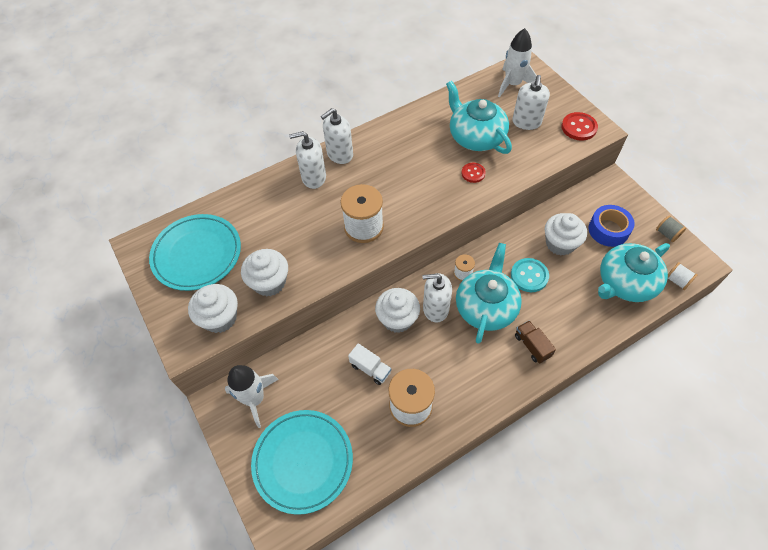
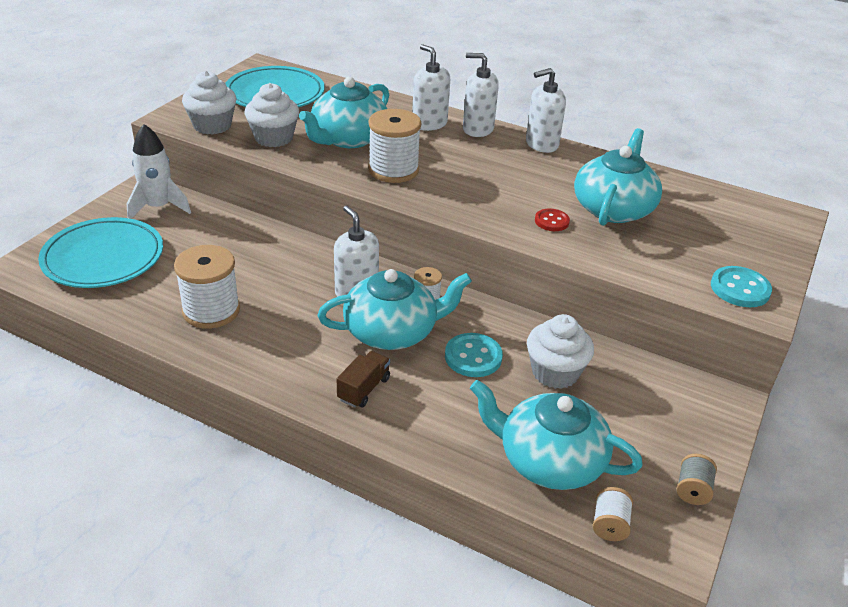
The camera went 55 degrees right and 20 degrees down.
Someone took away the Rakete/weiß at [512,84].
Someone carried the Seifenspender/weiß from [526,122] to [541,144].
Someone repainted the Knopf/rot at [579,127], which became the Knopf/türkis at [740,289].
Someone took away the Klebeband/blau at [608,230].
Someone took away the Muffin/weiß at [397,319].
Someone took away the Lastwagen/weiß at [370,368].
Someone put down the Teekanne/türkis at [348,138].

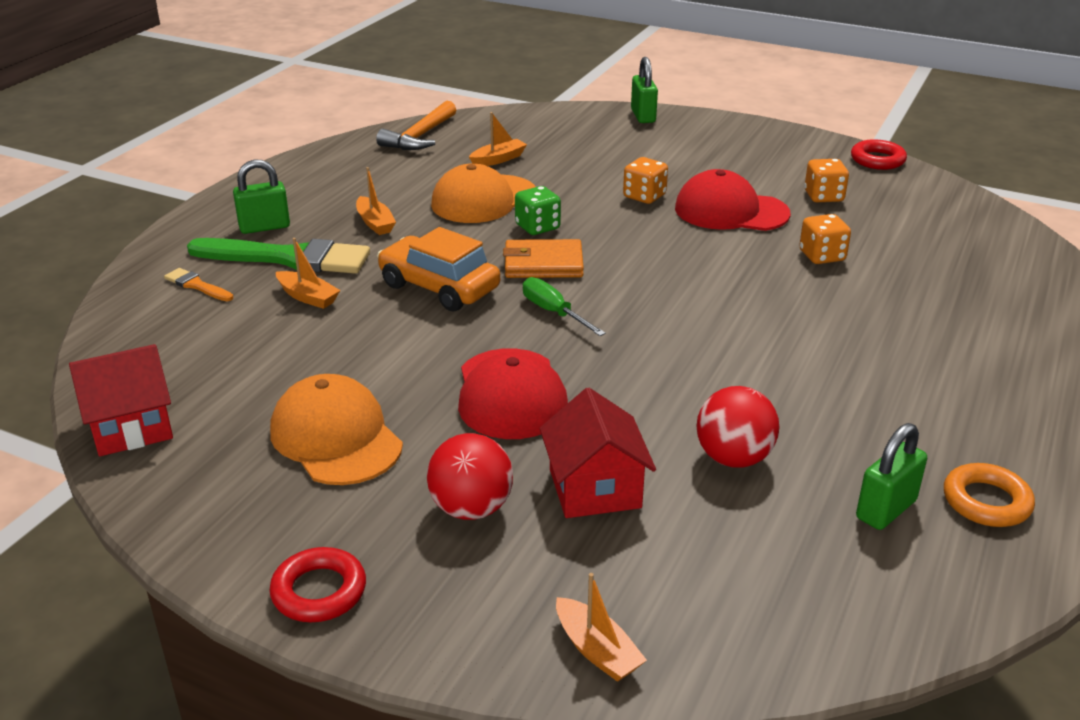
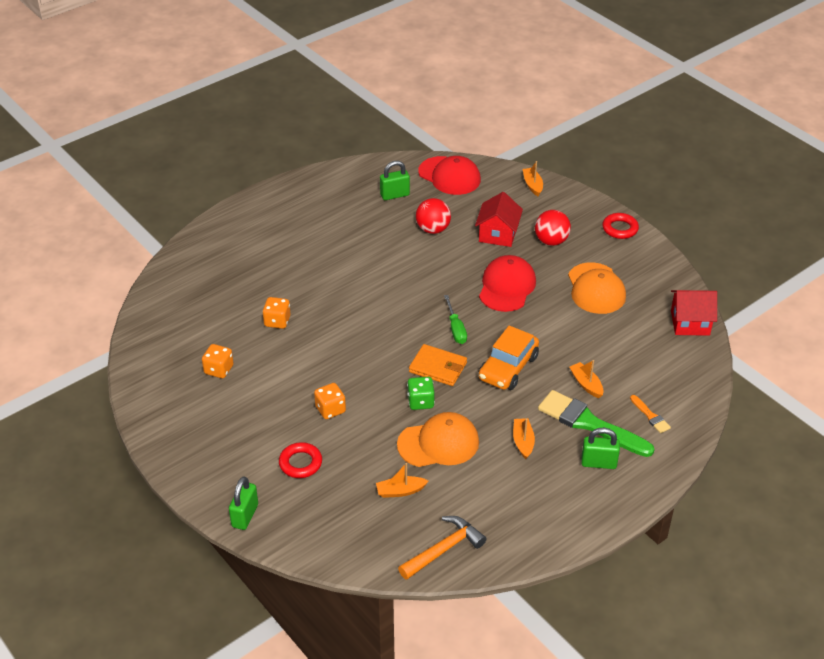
The camera went 155 degrees left and 10 degrees up.
Someone carried the Ring/rot from [877,160] to [300,463].
Someone carried the Kappe/rot from [730,211] to [449,176].
Someone rotated the Auto/orange at [439,287] by 60 degrees clockwise.
Someone took away the Ring/orange at [986,501].

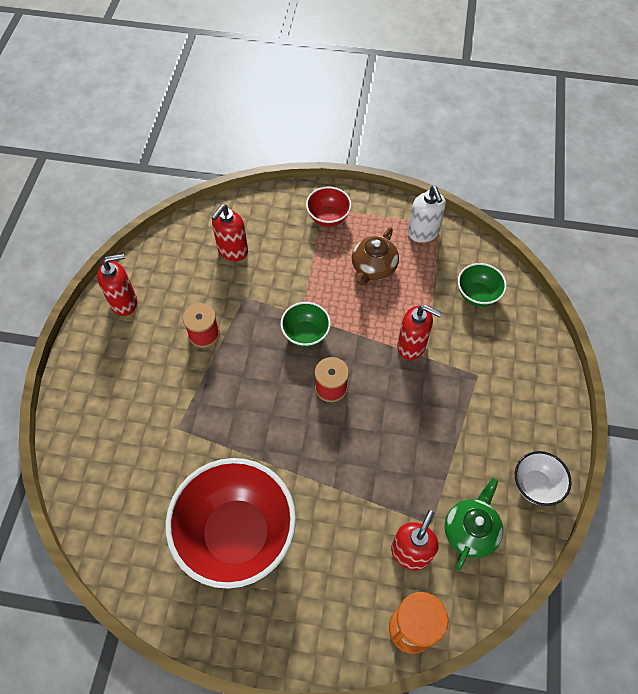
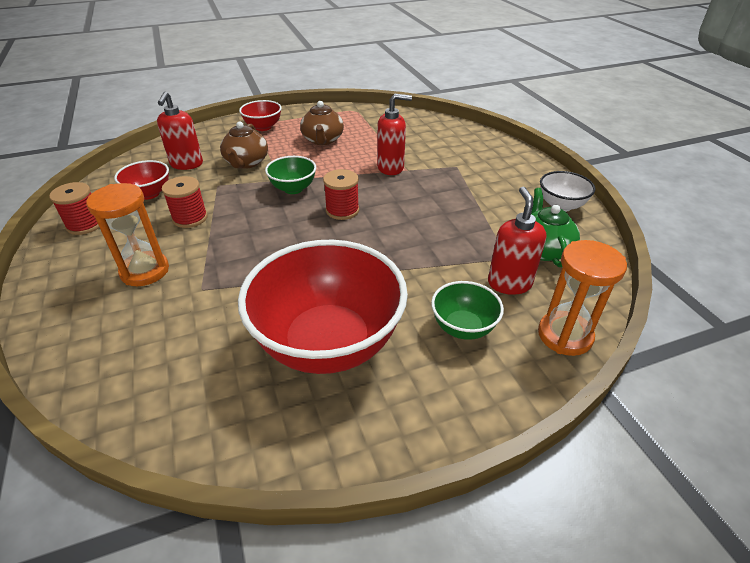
The camera went 30 degrees left and 20 degrees down.
Someone took away the Seifenspender/weiß at [423,233].
Someone swapped the Seifenspender/rot at [124,302] for the Garnrolle/rot at [85,224].
Someone carried the Schüssel/grün from [477,295] to [463,327].
Someone put down the Teekanne/braun at [246,163].
Someone put down the Schüssel/rot at [149,194].
Someone put down the Sanduhr/orange at [145,271].

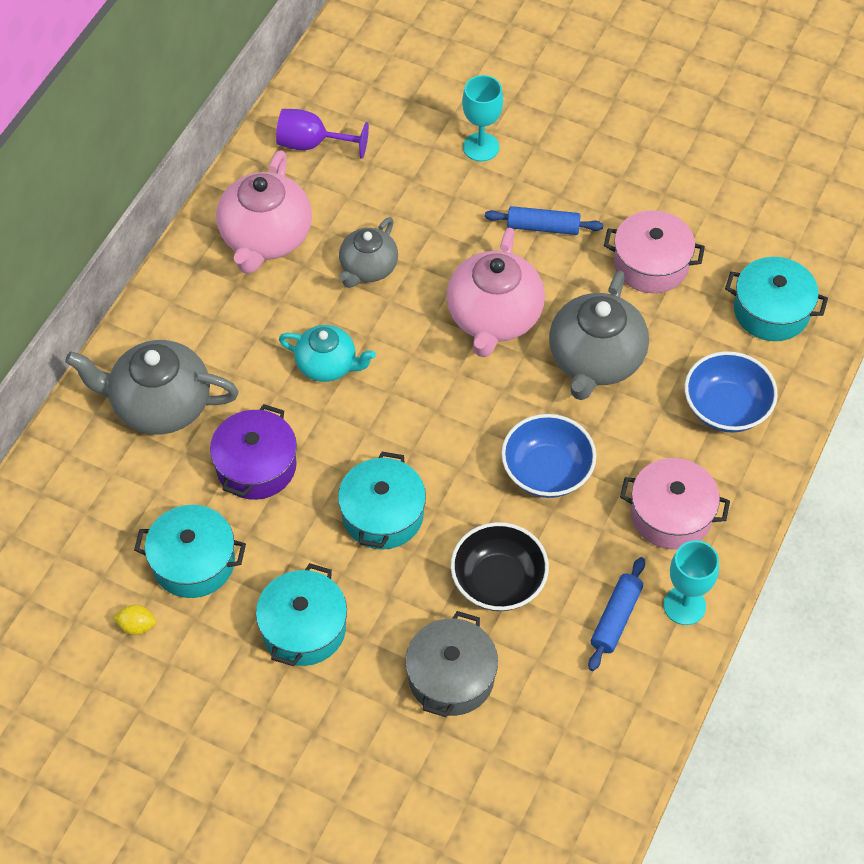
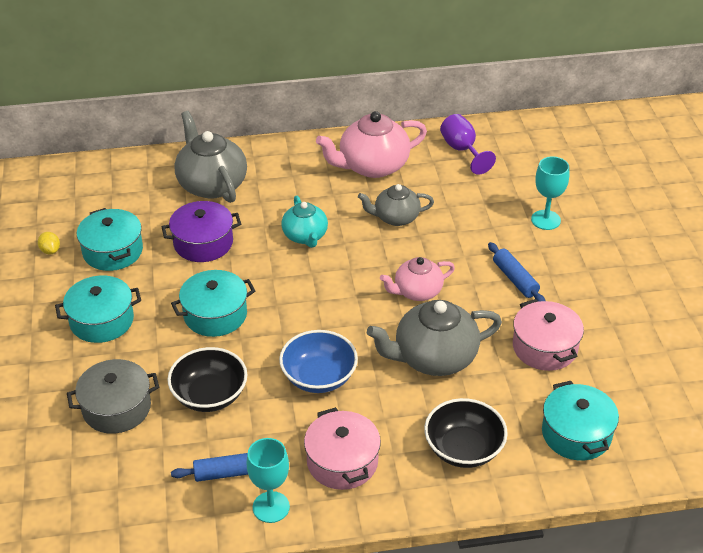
The camera went 55 degrees right and 15 degrees down.
Someone scaled the Teekanne/rosa at [494,318] by 0.62.
Someone repainted the Schüssel/blau at [726,408], which became the Schüssel/schwarz at [463,449].

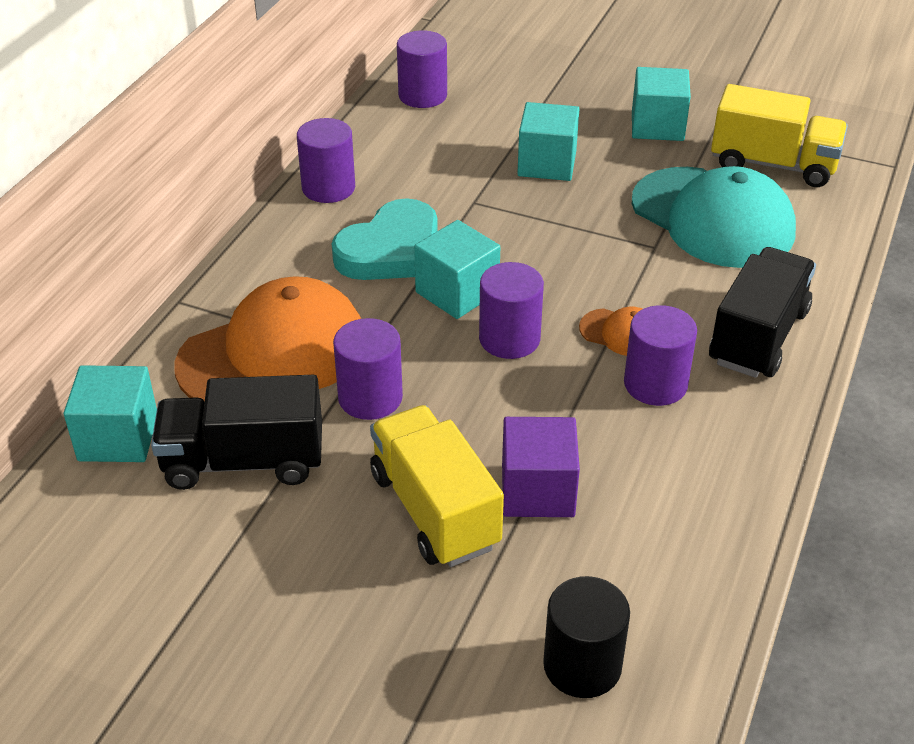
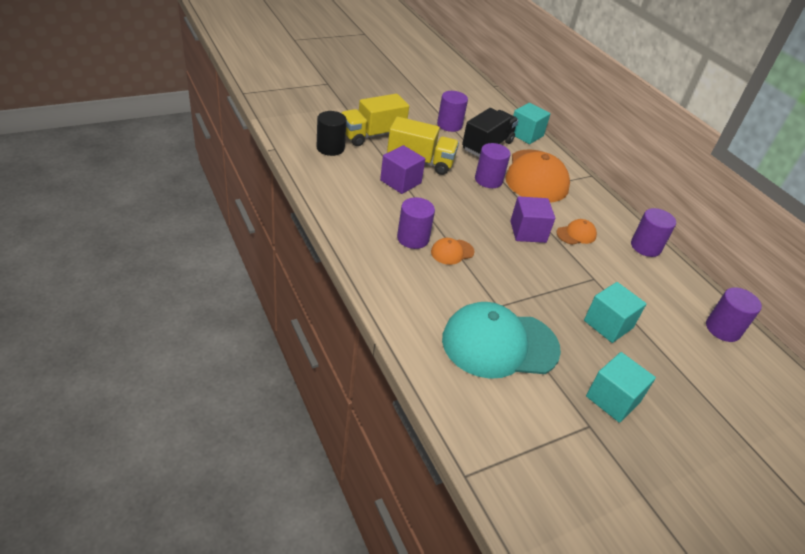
The camera went 125 degrees right and 0 degrees up.
Someone carried the Lastwagen/gelb from [773,164] to [372,135].
Someone swapped the Herz/türkis at [392,250] for the Kappe/orange at [576,234].
Someone repainted the Kubus/türkis at [457,292], which became the Kubus/lila at [528,232].
Someone took away the Lastwagen/schwarz at [758,337].
Someone carried the Vollzylinder/lila from [509,339] to [449,125].

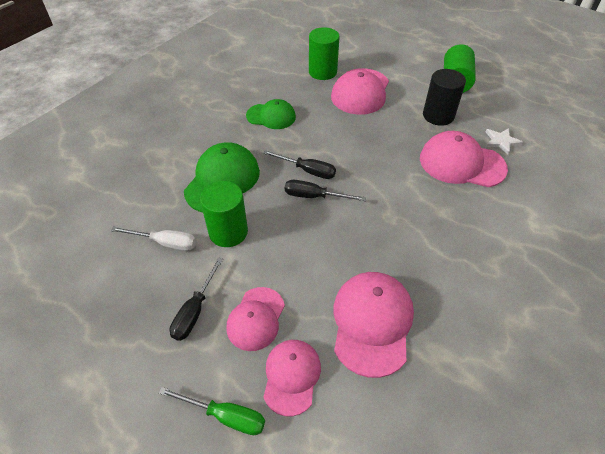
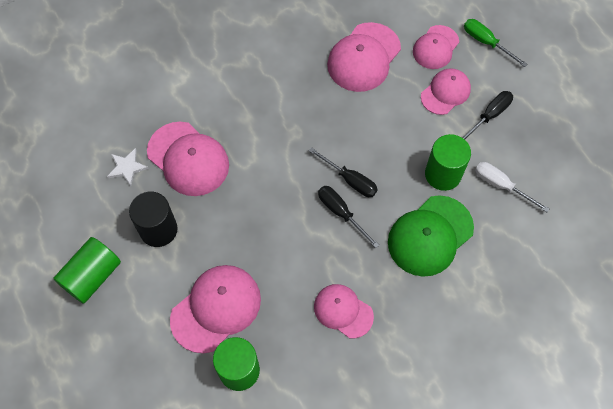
The camera went 155 degrees left and 15 degrees up.
Someone repainted the Kappe/grün at [271,116], which became the Kappe/rosa at [343,311].

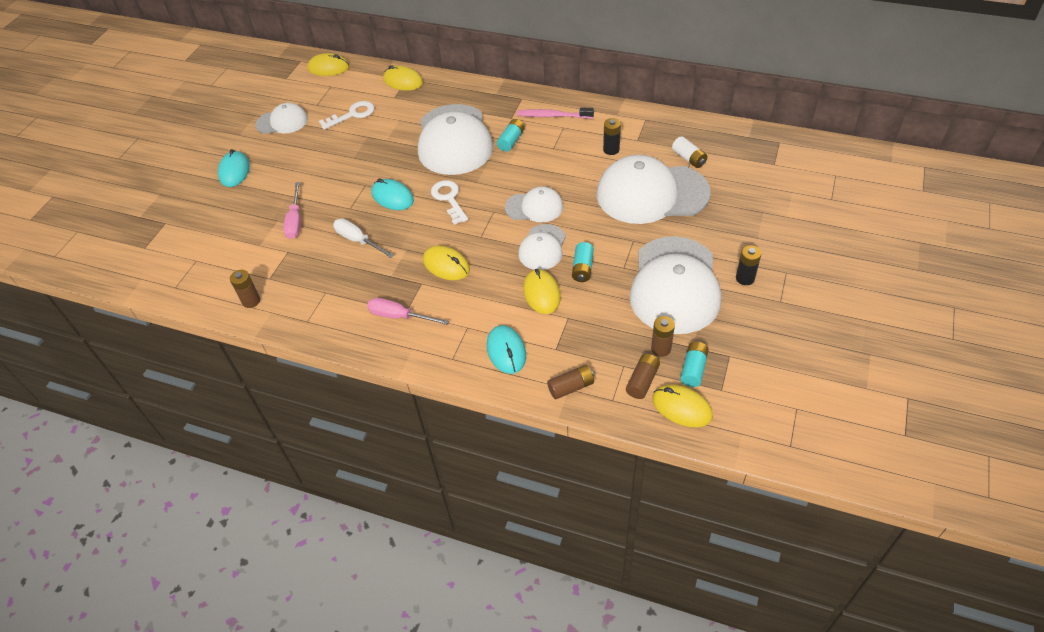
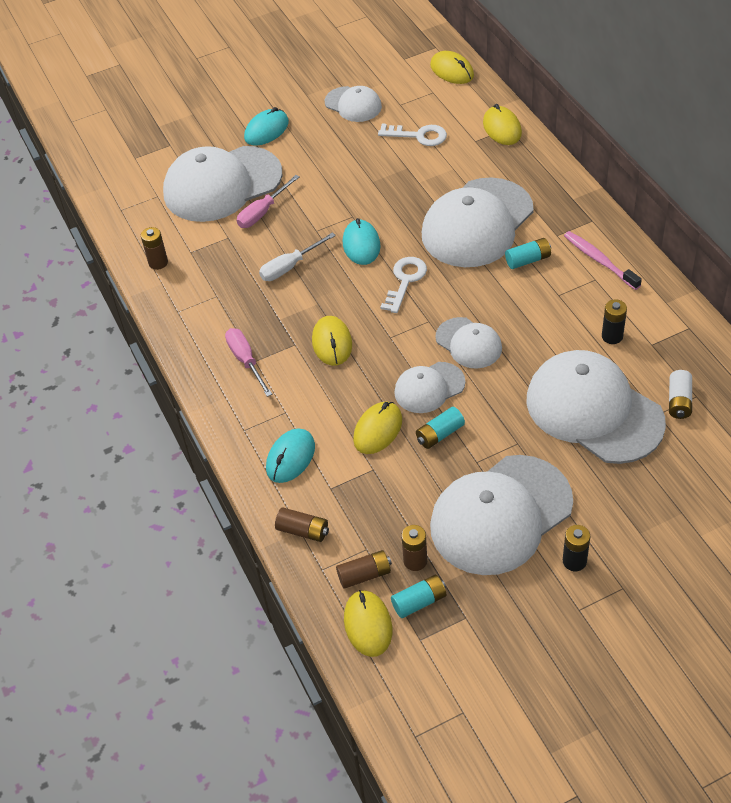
The camera went 45 degrees right and 0 degrees up.
Someone rotated the Schraubenzieher/weiß at [358,240] by 120 degrees counterclockwise.
Someone put down the Kappe/weiß at [222,184].

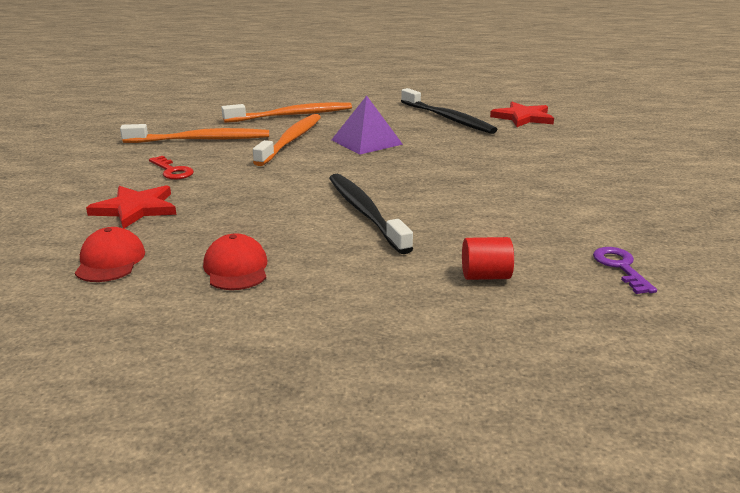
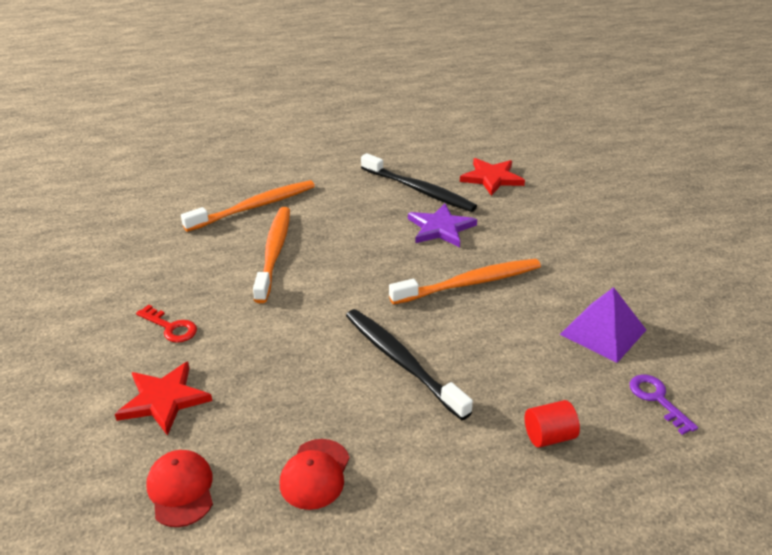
The camera went 15 degrees left and 10 degrees up.
Someone carried the Pyramide/lila from [366,142] to [603,332].
Someone carried the Zahnbürste/orange from [201,140] to [470,283].
Someone rotated the Kappe/rot at [236,268] by 135 degrees counterclockwise.
Someone put down the Stern/lila at [440,228].

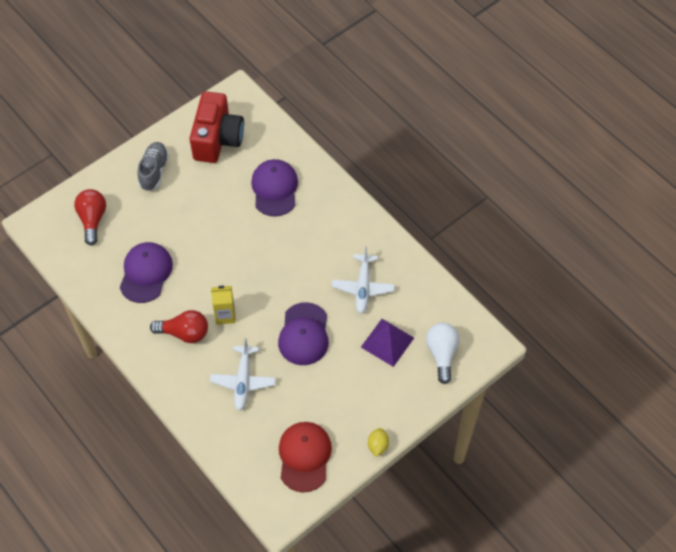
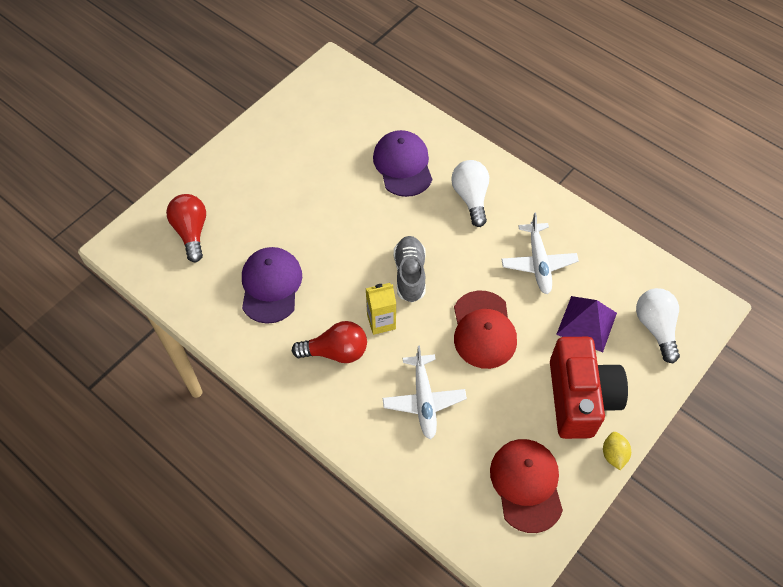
The camera went 10 degrees left and 0 degrees up.
Someone carried the Kamera/rot from [217,139] to [580,398].
Someone carried the Schuh/grau from [154,171] to [410,274].
Someone repainted the Kappe/lila at [304,334], which became the Kappe/rot at [483,330].
Someone put down the Glühbirne/weiß at [471,198].

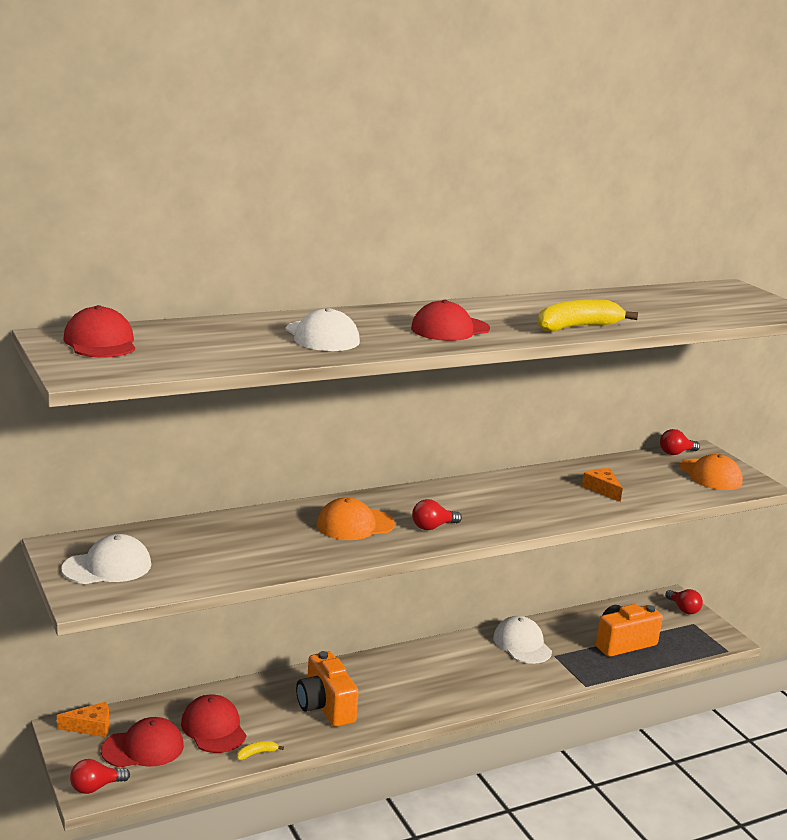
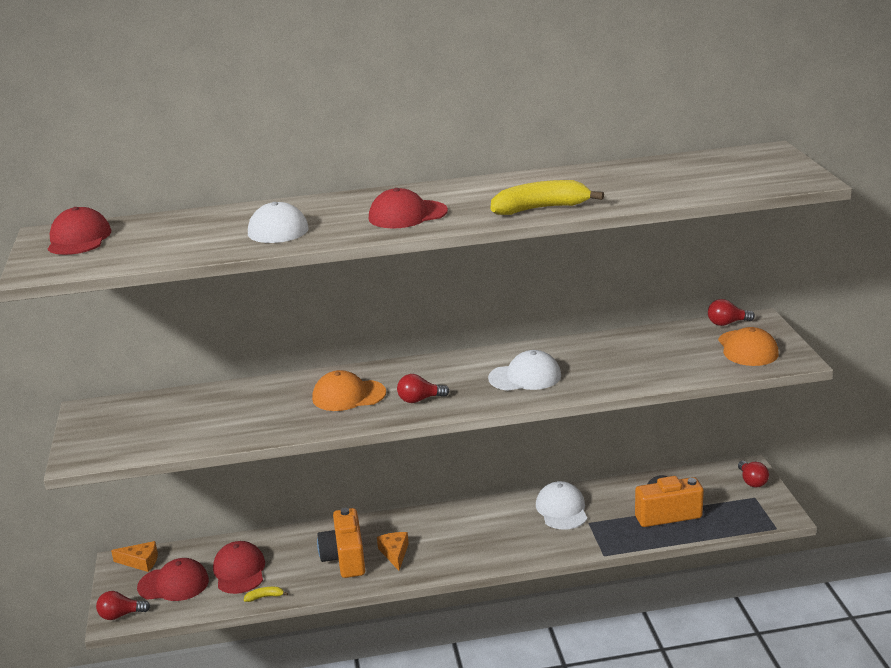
The camera went 20 degrees right and 5 degrees up.
Someone carried the Käse/orange from [602,489] to [395,553].
Someone carried the Kappe/weiß from [107,567] to [525,377].

